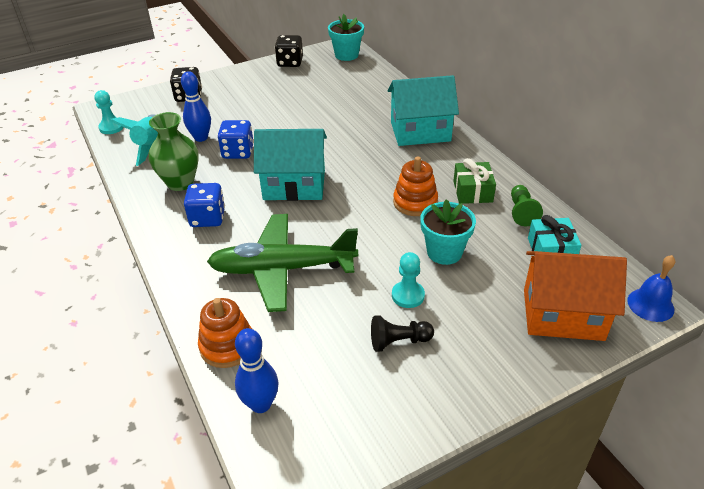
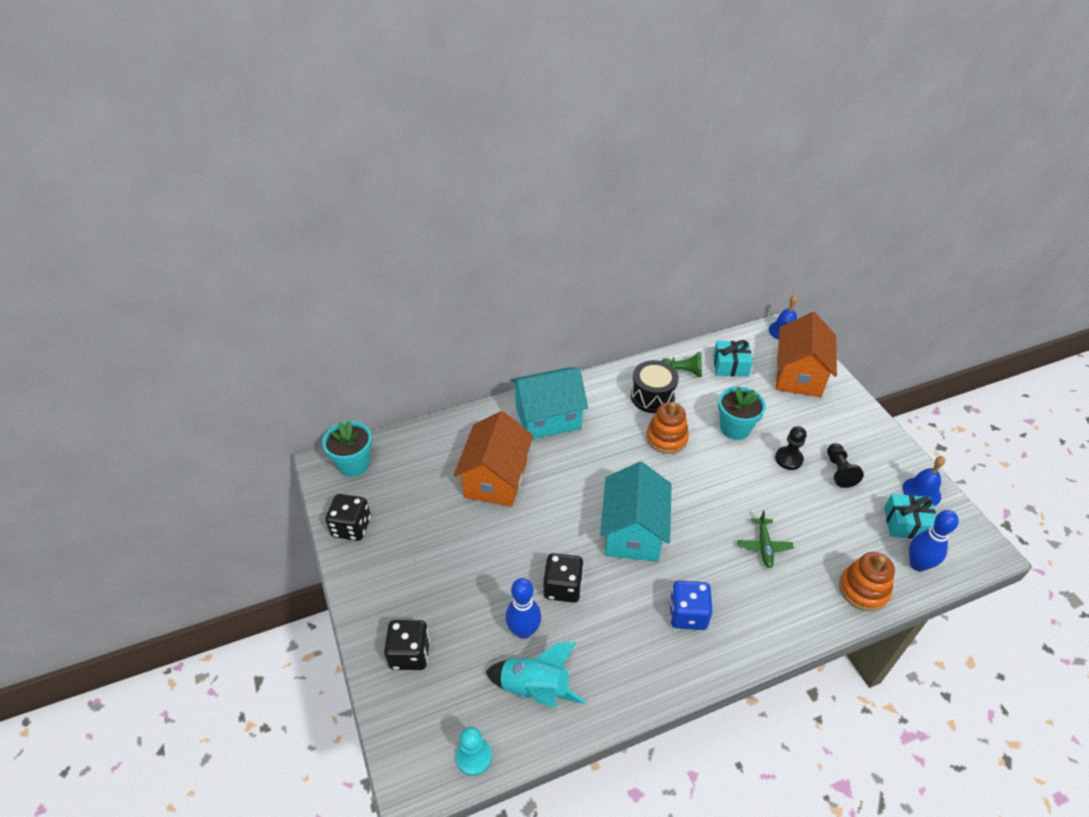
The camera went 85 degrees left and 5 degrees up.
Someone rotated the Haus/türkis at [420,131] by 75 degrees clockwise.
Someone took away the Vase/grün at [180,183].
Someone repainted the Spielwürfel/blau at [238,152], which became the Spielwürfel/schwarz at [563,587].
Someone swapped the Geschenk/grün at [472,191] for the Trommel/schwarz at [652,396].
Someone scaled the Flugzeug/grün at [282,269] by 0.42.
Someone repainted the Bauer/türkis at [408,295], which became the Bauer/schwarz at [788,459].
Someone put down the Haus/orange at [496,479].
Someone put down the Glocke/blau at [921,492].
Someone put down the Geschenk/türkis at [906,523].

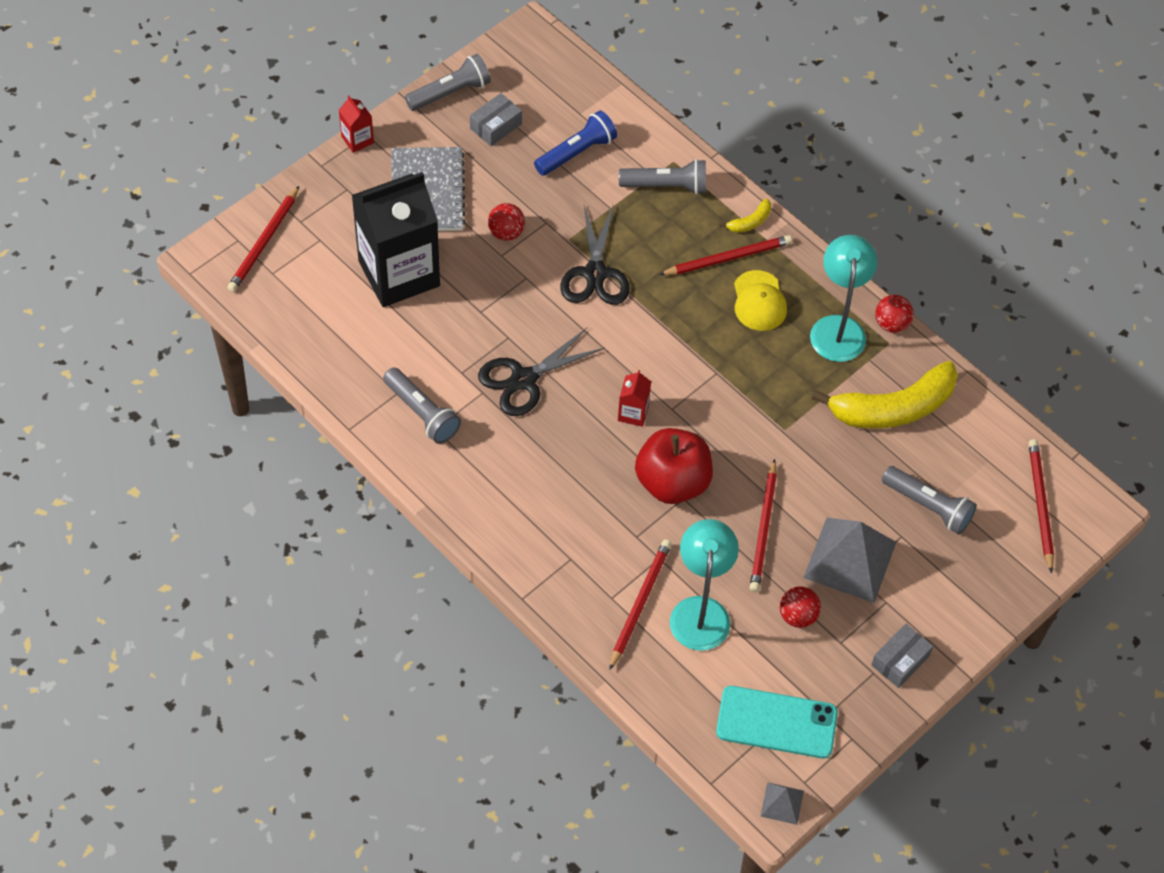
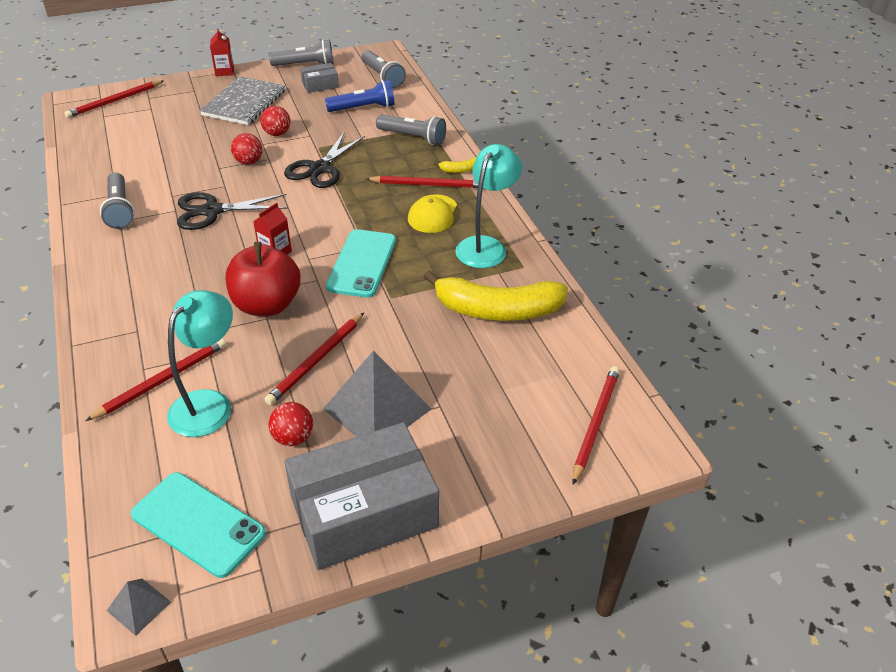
The camera went 25 degrees right and 15 degrees down.
Someone took away the Getränkekarton/schwarz at [399,273].
Someone carried the Ball/rot from [891,324] to [249,162].
Someone carried the Taschenlampe/grau from [928,506] to [382,77].
Someone scaled the Schachtel/grau at [900,661] by 2.25.
Someone put down the Handy/türkis at [362,263].

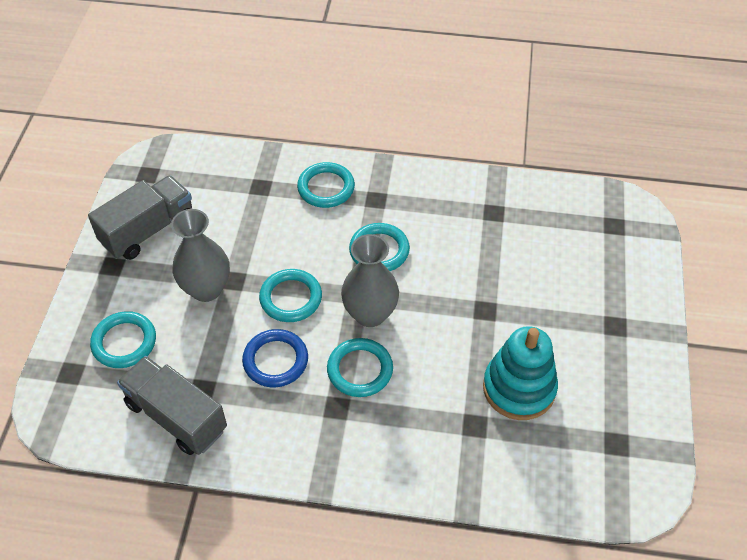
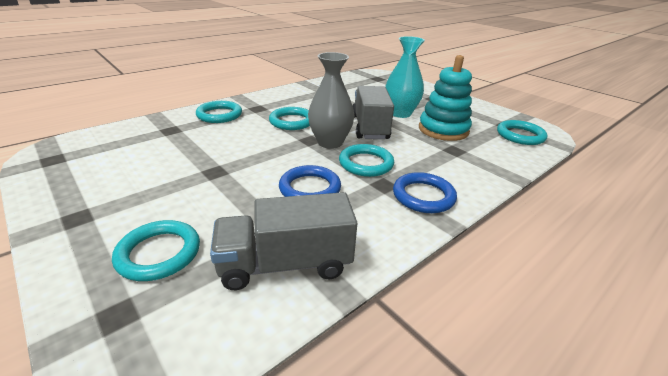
The camera went 50 degrees left and 20 degrees down.
Someone carried the Lastwagen/grau from [148,230] to [369,127].
Someone took away the Vase/grau at [206,289].
Someone carried the Ring/türkis from [291,298] to [520,135].
Someone put down the Vase/türkis at [400,113].
Someone put down the Ring/blau at [423,196].

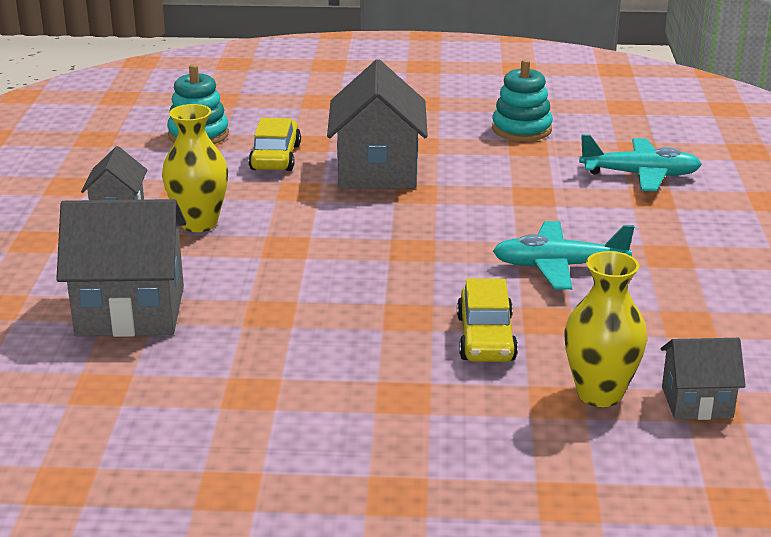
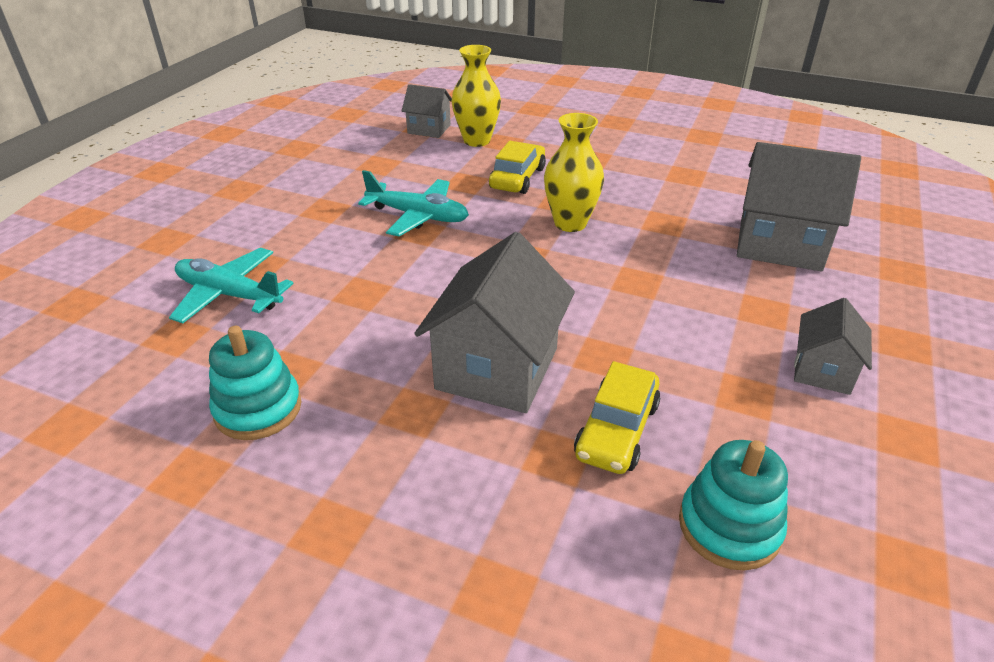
The camera went 160 degrees left and 10 degrees up.
Someone carried the Vase/gelb from [199,223] to [570,223].

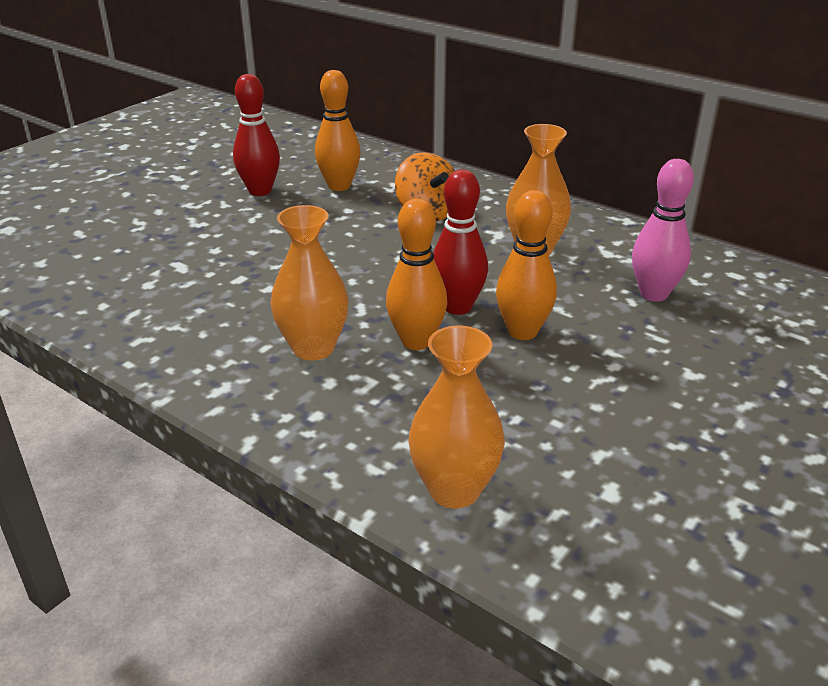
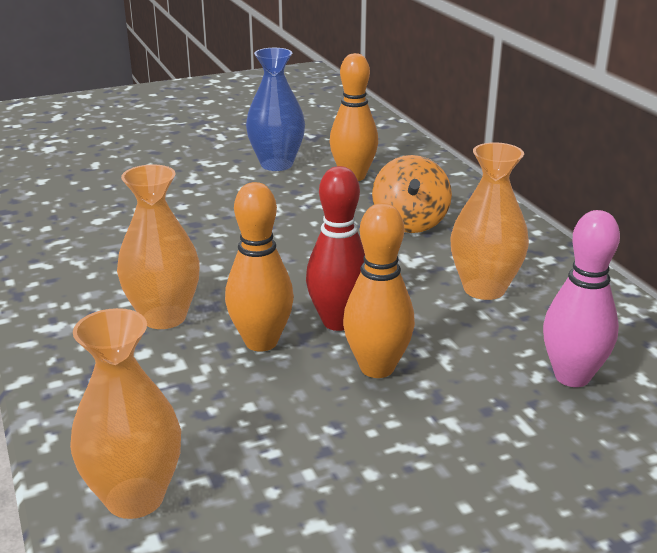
The camera went 30 degrees right and 5 degrees down.
Someone swapped the Bowlingkegel/rot at [260,191] for the Vase/blau at [276,164].

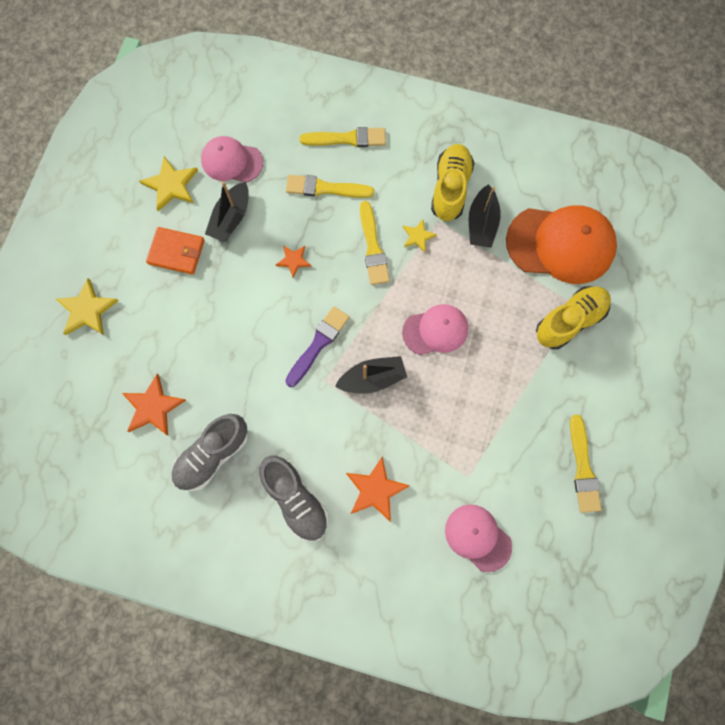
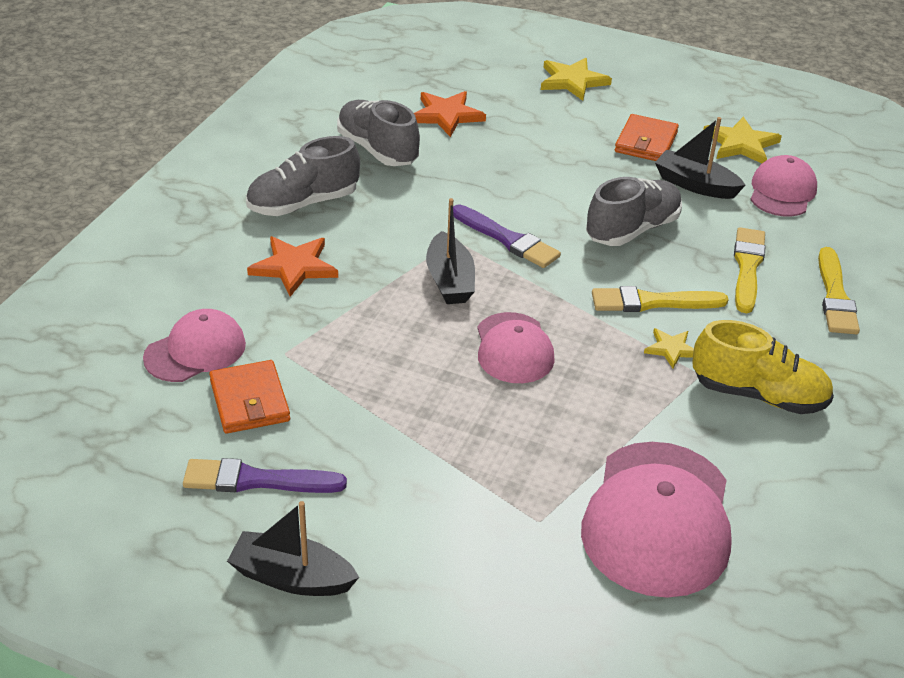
The camera went 95 degrees right and 35 degrees down.
Someone carried the Boot/schwarz from [481,224] to [291,577].
Someone repainted the Kappe/orange at [561,244], which became the Kappe/rosa at [658,518].
Someone swapped the Stern/orange at [293,260] for the Schuh/grau at [632,230].
Someone took away the Schuh/gelb at [569,321].
Someone repainted the Pinsel/gelb at [583,468], which became the Pinsel/lila at [257,480].
Someone put down the Geldbörse/orange at [250,401].

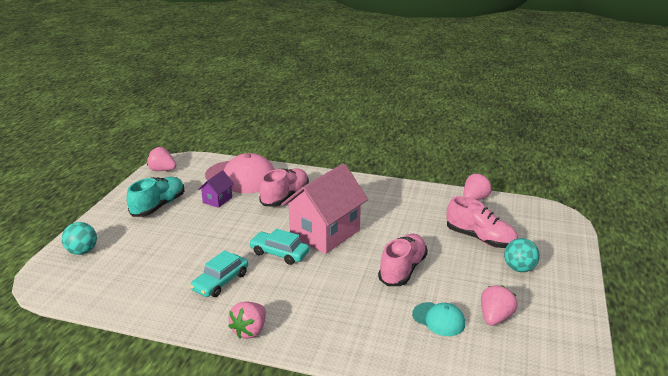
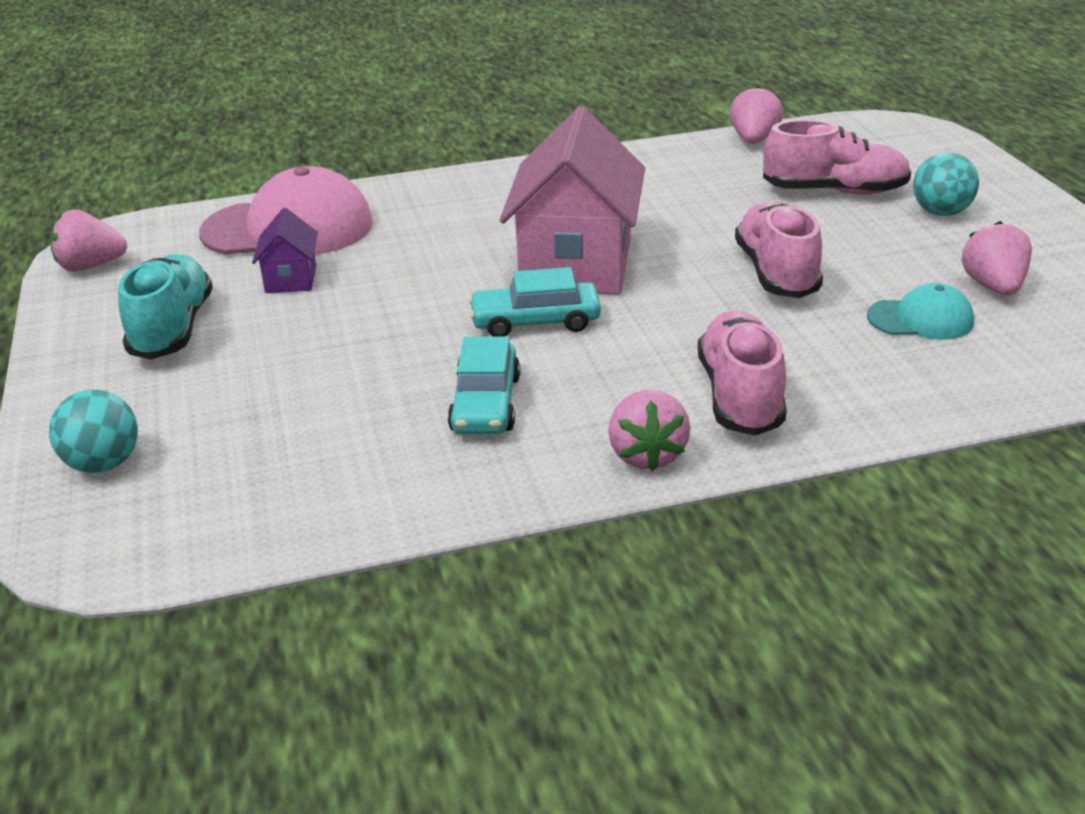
The camera went 30 degrees left and 5 degrees up.
Someone carried the Schuh/rosa from [285,197] to [740,395].

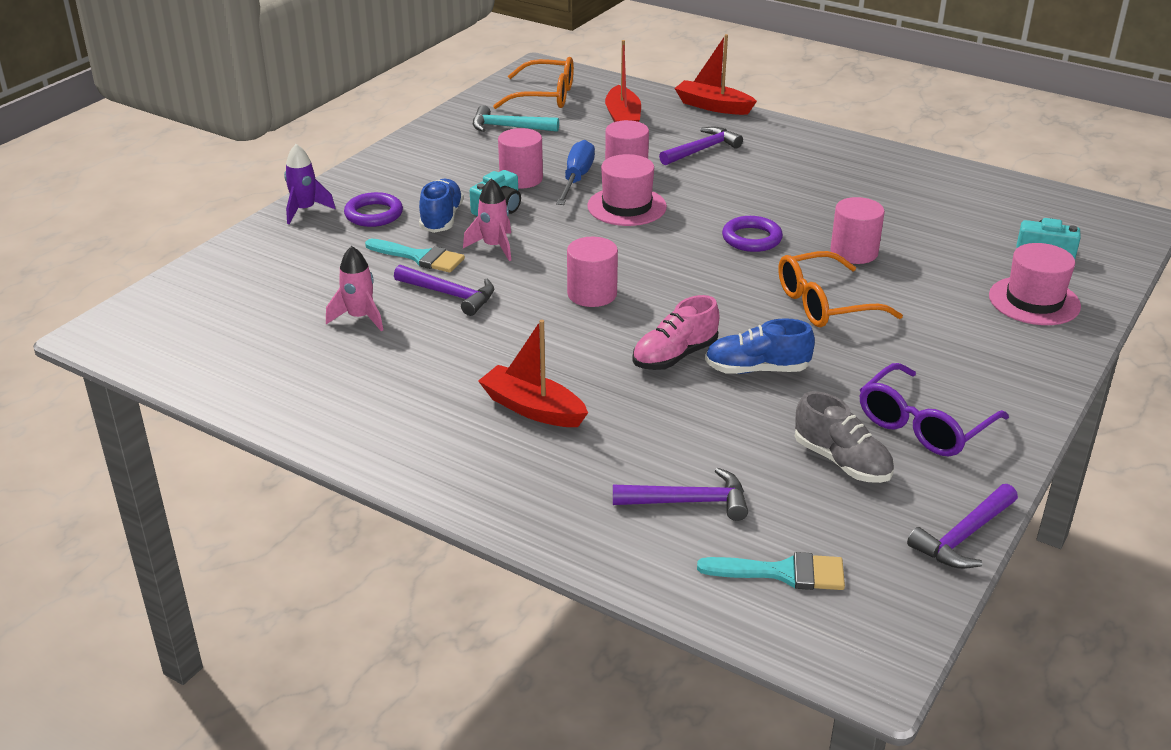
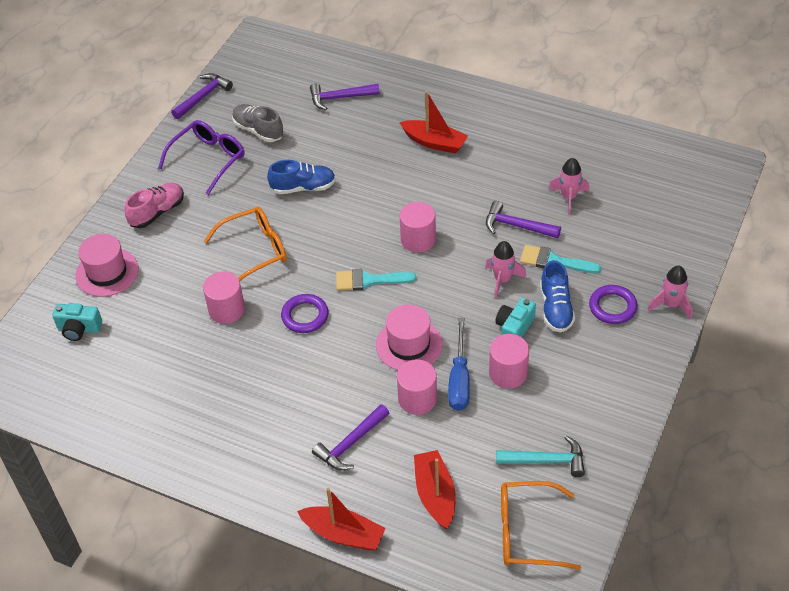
The camera went 175 degrees right and 15 degrees up.
Someone repainted the Rakete/lila at [305,210], which became the Rakete/rosa at [671,305].
Someone carried the Schuh/rosa from [675,356] to [157,212].
Someone carried the Pinsel/türkis from [783,573] to [369,280].

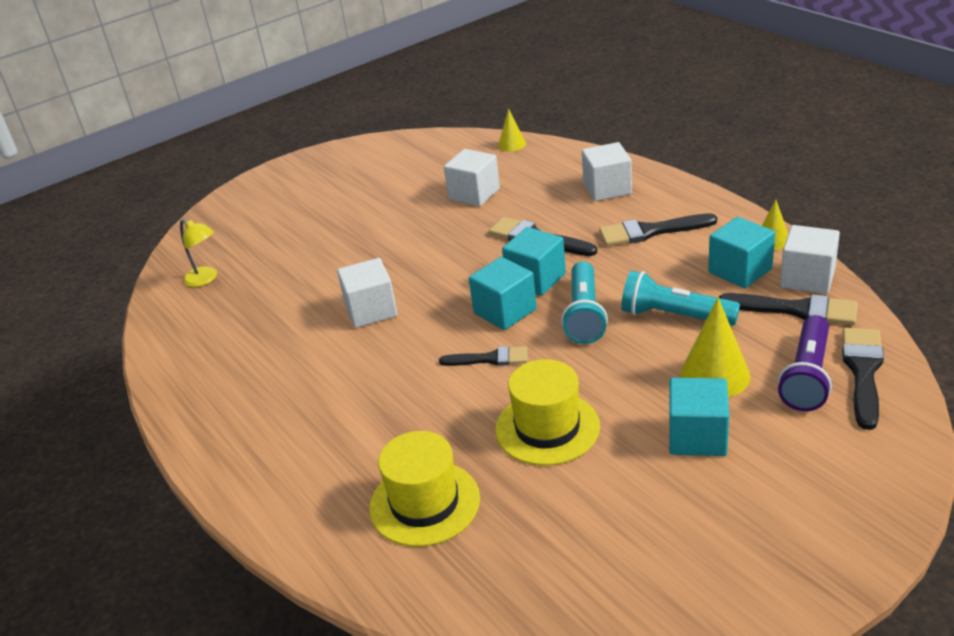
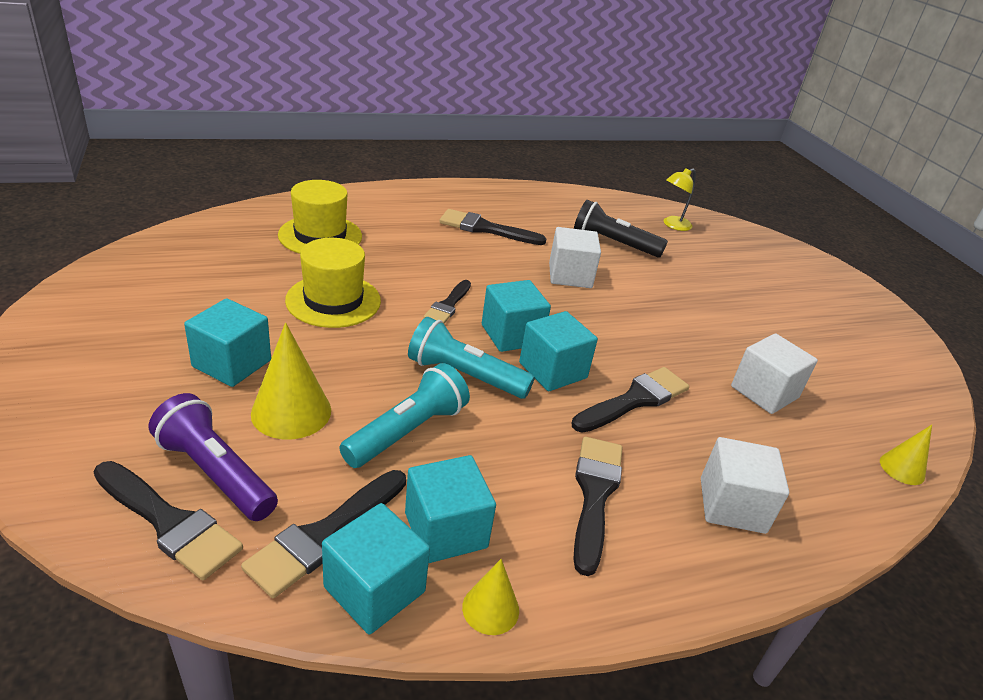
The camera went 100 degrees right and 0 degrees up.
Someone repainted the Kubus/weiß at [807,278], which became the Kubus/türkis at [374,589].
Someone put down the Taschenlampe/schwarz at [613,243].
Someone put down the Pinsel/schwarz at [485,229].

